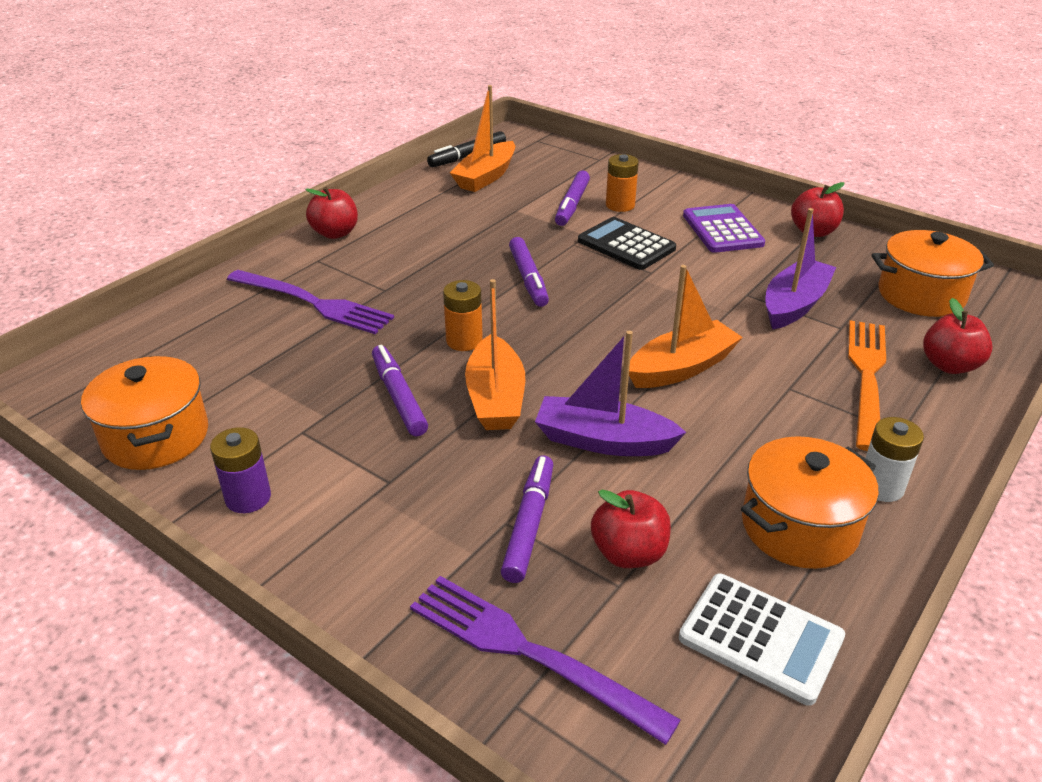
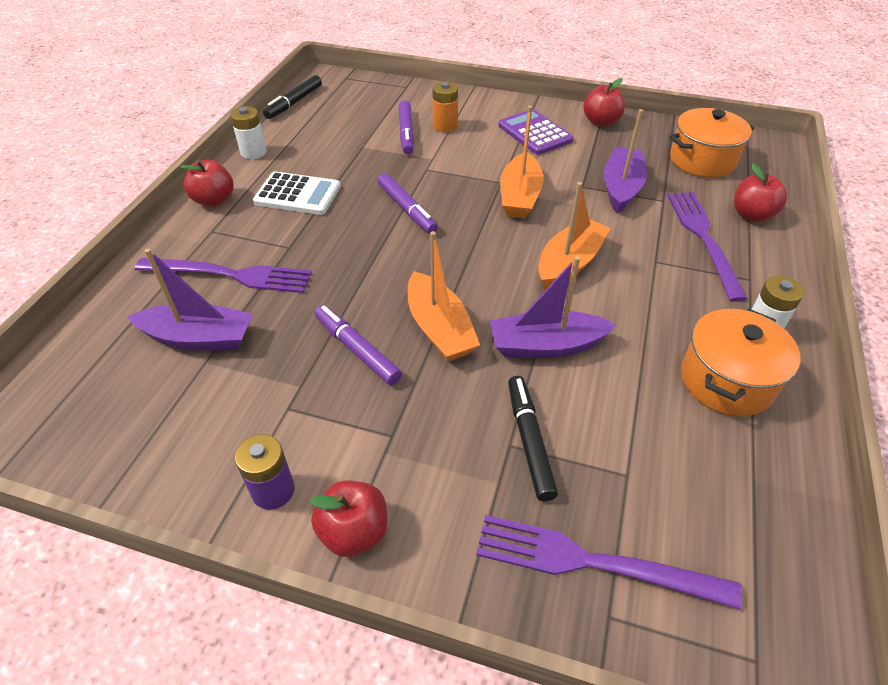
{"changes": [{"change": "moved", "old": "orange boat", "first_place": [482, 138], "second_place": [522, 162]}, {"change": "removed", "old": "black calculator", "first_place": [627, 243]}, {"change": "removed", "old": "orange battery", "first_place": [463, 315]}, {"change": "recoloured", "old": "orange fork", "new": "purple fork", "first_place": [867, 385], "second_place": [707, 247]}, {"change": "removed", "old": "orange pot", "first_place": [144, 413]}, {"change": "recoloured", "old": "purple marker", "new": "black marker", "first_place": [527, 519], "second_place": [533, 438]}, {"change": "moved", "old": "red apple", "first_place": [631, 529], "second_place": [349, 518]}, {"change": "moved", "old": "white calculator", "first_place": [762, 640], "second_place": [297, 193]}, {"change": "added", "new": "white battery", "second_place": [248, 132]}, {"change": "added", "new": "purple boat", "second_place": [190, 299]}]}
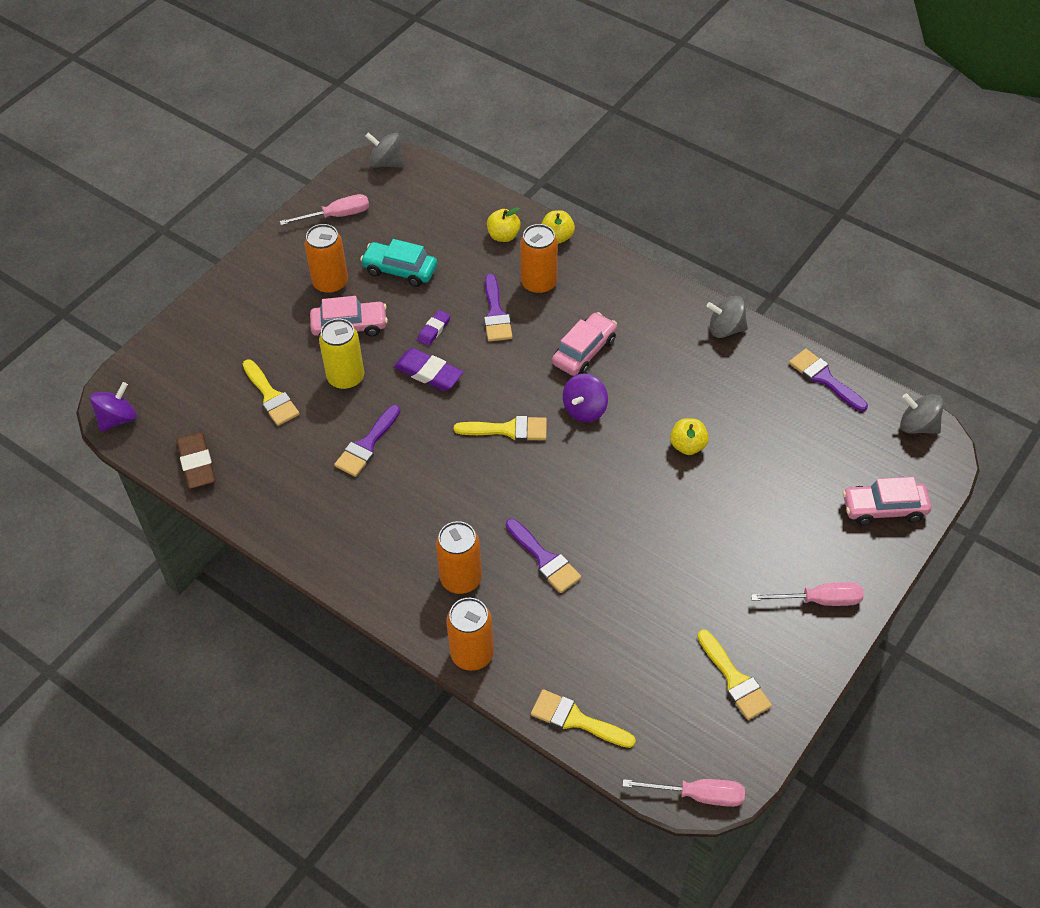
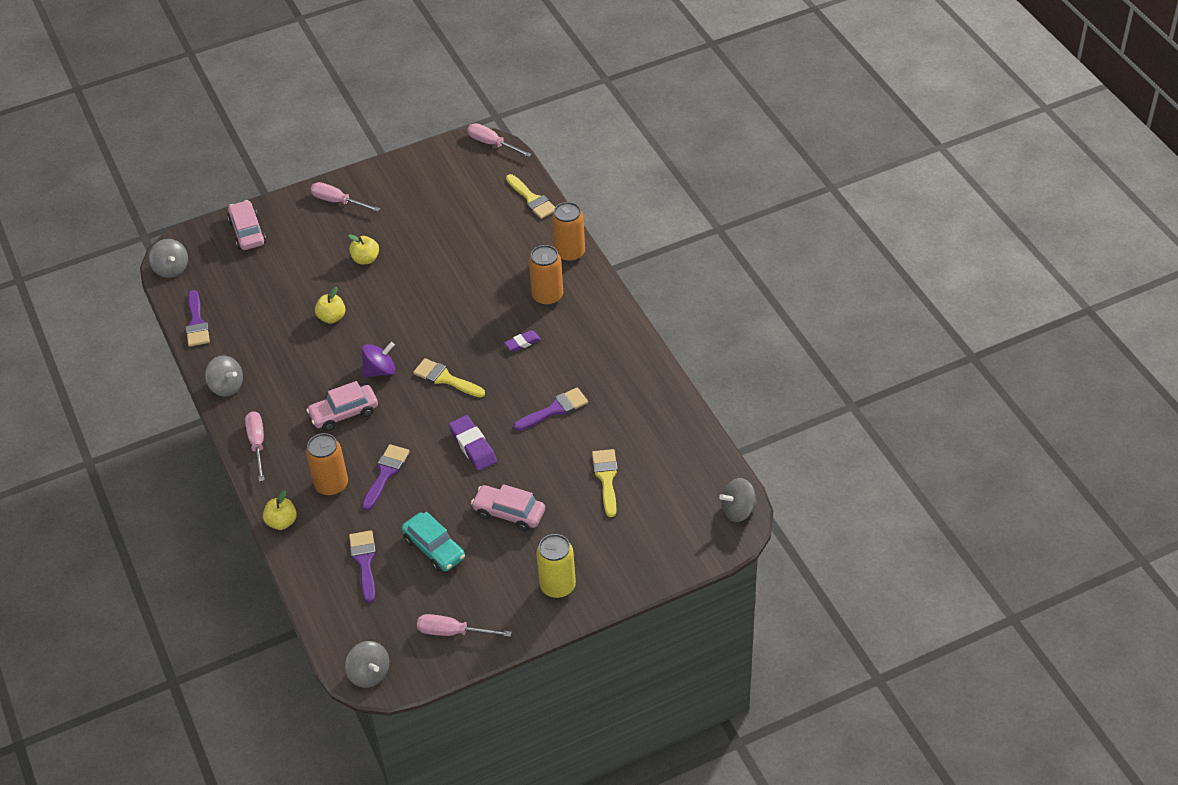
{"changes": [{"change": "moved", "old": "yellow apple", "first_place": [504, 224], "second_place": [363, 249]}, {"change": "removed", "old": "orange can", "first_place": [326, 259]}, {"change": "moved", "old": "purple eraser", "first_place": [434, 328], "second_place": [522, 341]}, {"change": "moved", "old": "yellow can", "first_place": [341, 354], "second_place": [556, 566]}, {"change": "recoloured", "old": "purple spinning top", "new": "grey spinning top", "first_place": [113, 407], "second_place": [738, 500]}, {"change": "removed", "old": "brown eraser", "first_place": [195, 460]}, {"change": "turned", "old": "pink car", "first_place": [887, 501], "second_place": [247, 225], "degrees": -135}, {"change": "moved", "old": "purple brush", "first_place": [543, 556], "second_place": [362, 567]}, {"change": "removed", "old": "yellow brush", "first_place": [734, 674]}, {"change": "added", "new": "pink screwdriver", "second_place": [255, 446]}]}
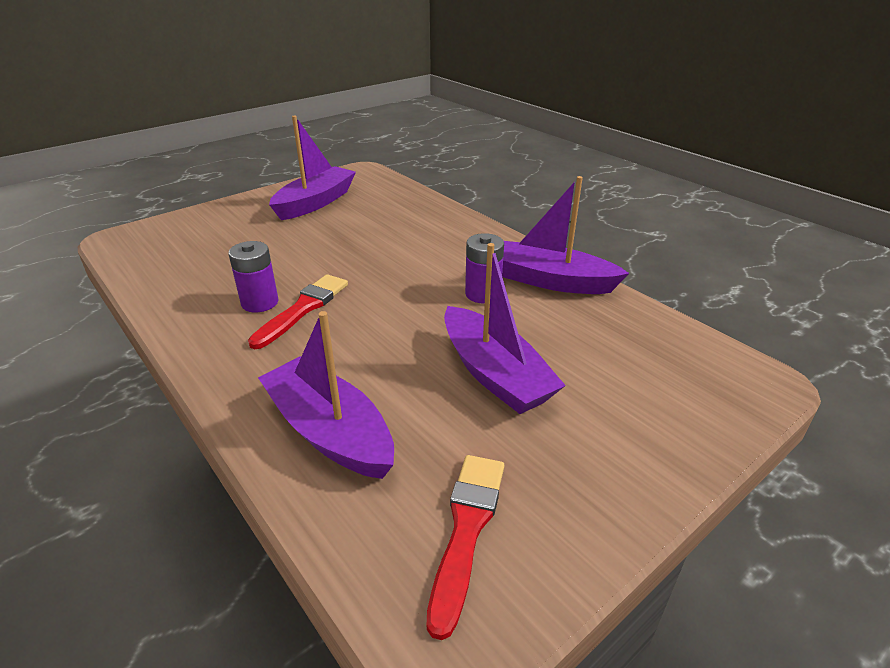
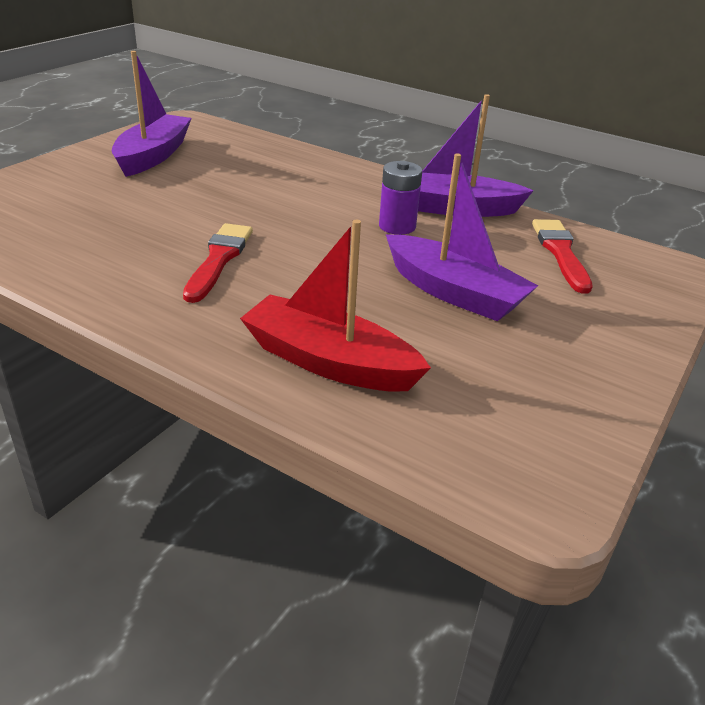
{"changes": [{"change": "removed", "old": "purple battery", "first_place": [253, 276]}, {"change": "recoloured", "old": "purple boat", "new": "red boat", "first_place": [326, 395], "second_place": [335, 306]}, {"change": "moved", "old": "red brush", "first_place": [465, 547], "second_place": [562, 256]}]}
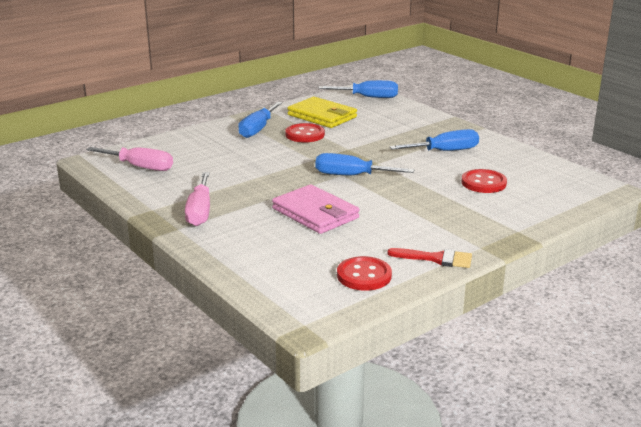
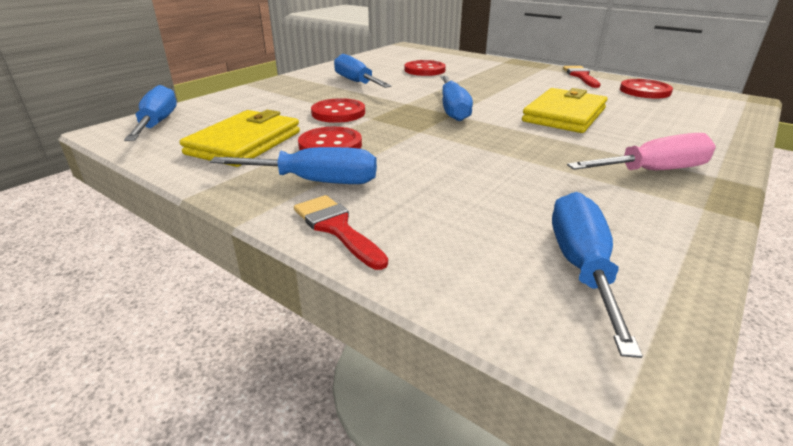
{"changes": [{"change": "recoloured", "old": "pink screwdriver", "new": "blue screwdriver", "first_place": [129, 159], "second_place": [597, 275]}, {"change": "recoloured", "old": "pink wallet", "new": "yellow wallet", "first_place": [316, 209], "second_place": [564, 110]}, {"change": "added", "new": "red button", "second_place": [338, 110]}, {"change": "added", "new": "red brush", "second_place": [341, 232]}]}
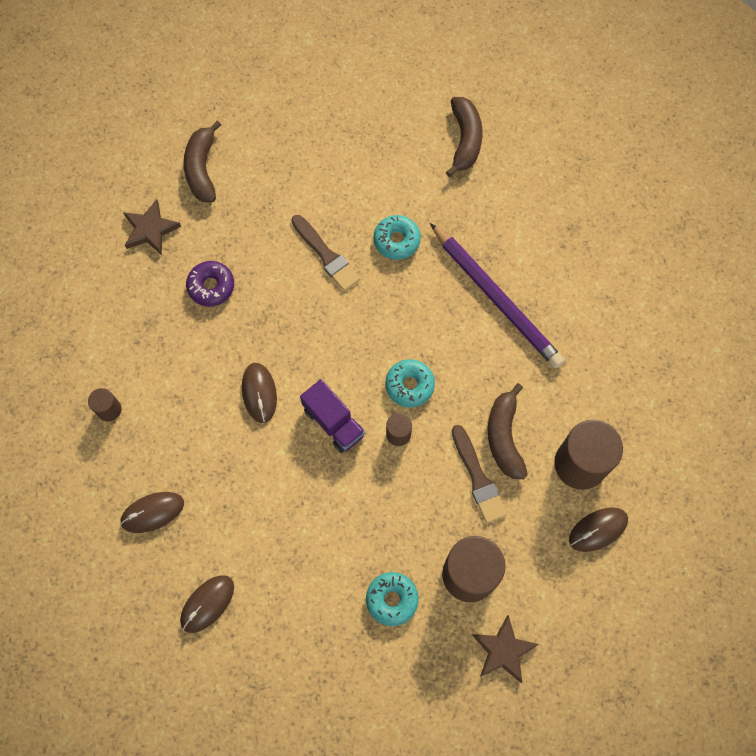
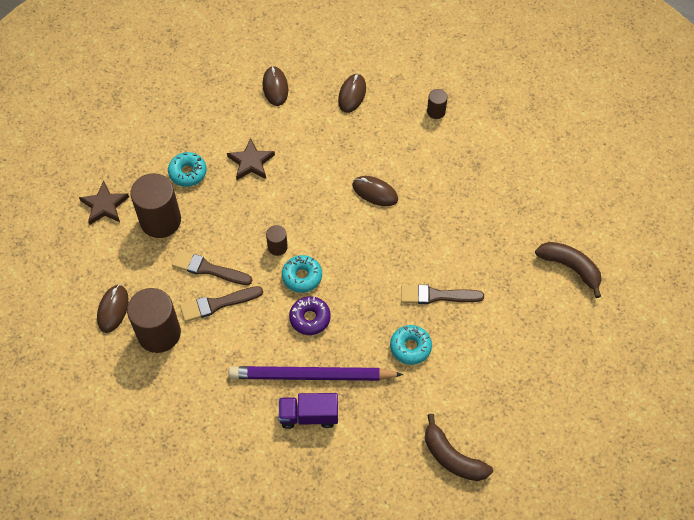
{"changes": [{"change": "moved", "old": "brown star", "first_place": [152, 227], "second_place": [251, 159]}, {"change": "moved", "old": "purple donut", "first_place": [210, 284], "second_place": [310, 315]}, {"change": "moved", "old": "purple truck", "first_place": [332, 416], "second_place": [308, 411]}, {"change": "replaced", "old": "brown banana", "new": "brown brush", "first_place": [508, 431], "second_place": [221, 304]}]}
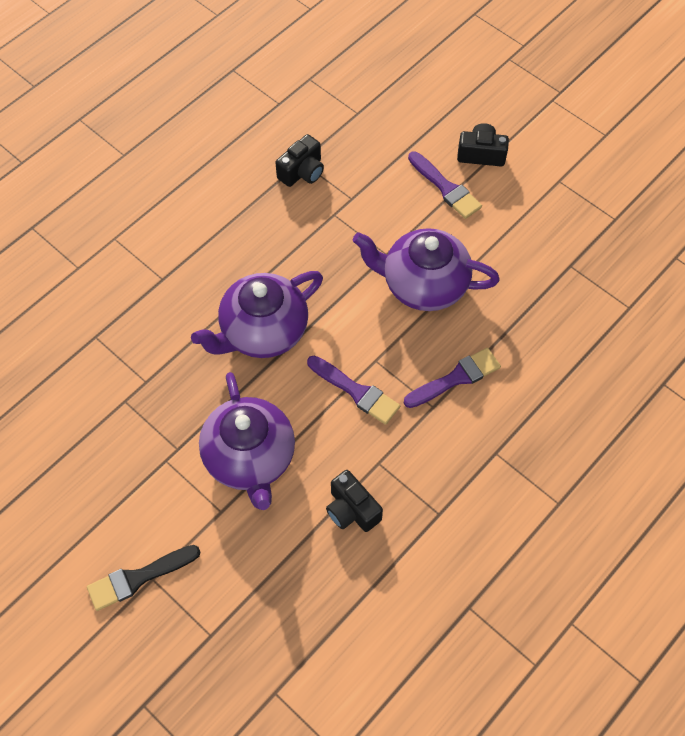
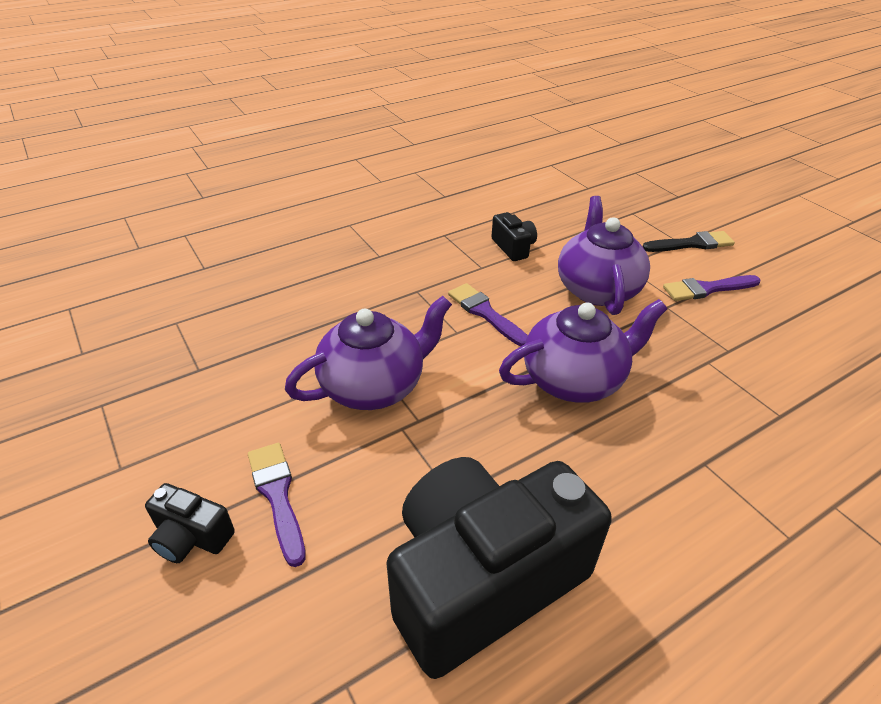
{"changes": [{"change": "resized", "old": "black camera", "first_place": [299, 160], "second_place": [499, 568], "factor": 2.43}, {"change": "turned", "old": "purple teapot", "first_place": [426, 269], "second_place": [368, 353], "degrees": -60}, {"change": "moved", "old": "purple brush", "first_place": [452, 378], "second_place": [712, 288]}]}
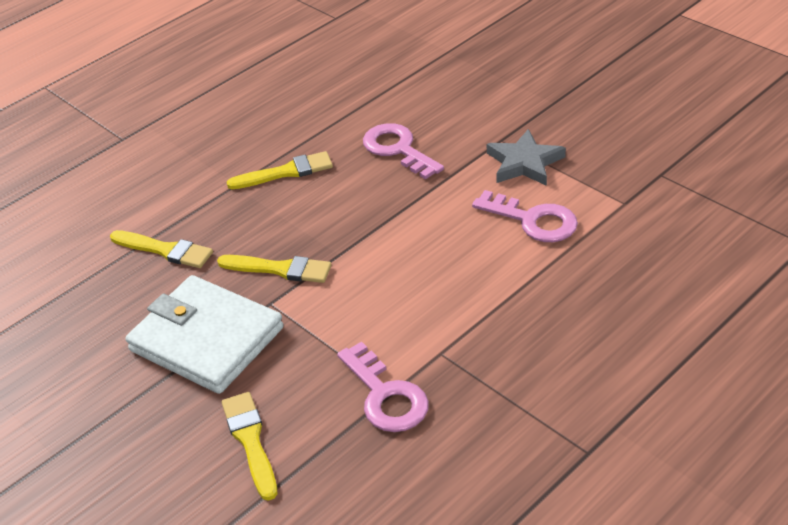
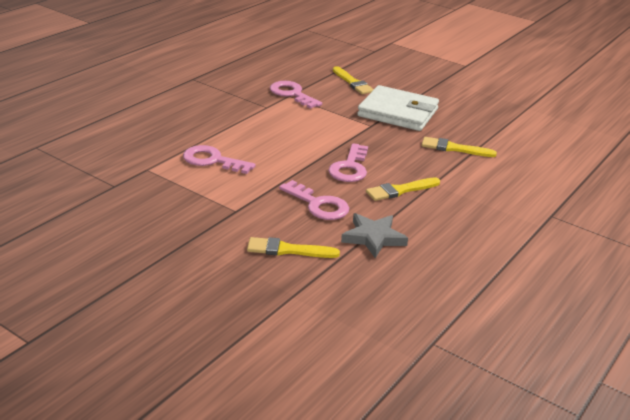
{"changes": [{"change": "moved", "old": "grey star", "first_place": [526, 157], "second_place": [374, 235]}, {"change": "moved", "old": "yellow brush", "first_place": [274, 269], "second_place": [293, 247]}, {"change": "added", "new": "pink key", "second_place": [348, 162]}]}
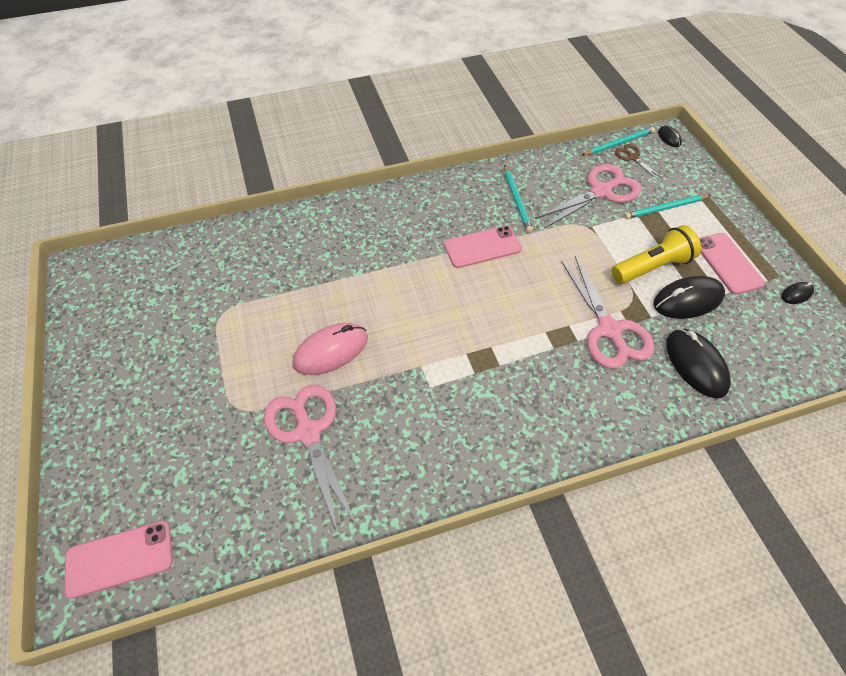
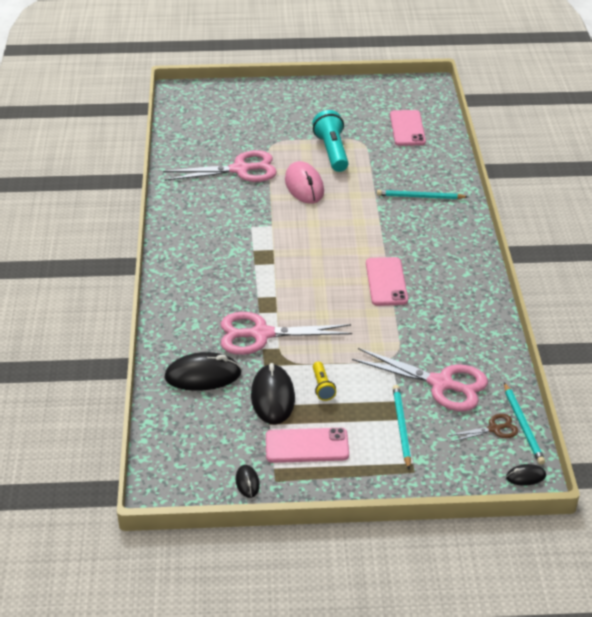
{"changes": [{"change": "turned", "old": "pink scissors", "first_place": [588, 196], "second_place": [420, 379], "degrees": -45}, {"change": "moved", "old": "turquoise pencil", "first_place": [518, 199], "second_place": [422, 194]}, {"change": "resized", "old": "yellow flashlight", "first_place": [656, 254], "second_place": [324, 381], "factor": 0.52}, {"change": "moved", "old": "pink phone", "first_place": [119, 560], "second_place": [408, 128]}, {"change": "added", "new": "turquoise flashlight", "second_place": [330, 141]}]}
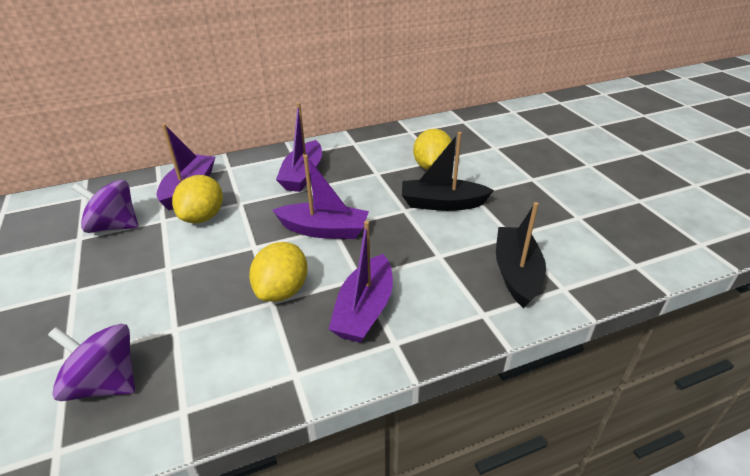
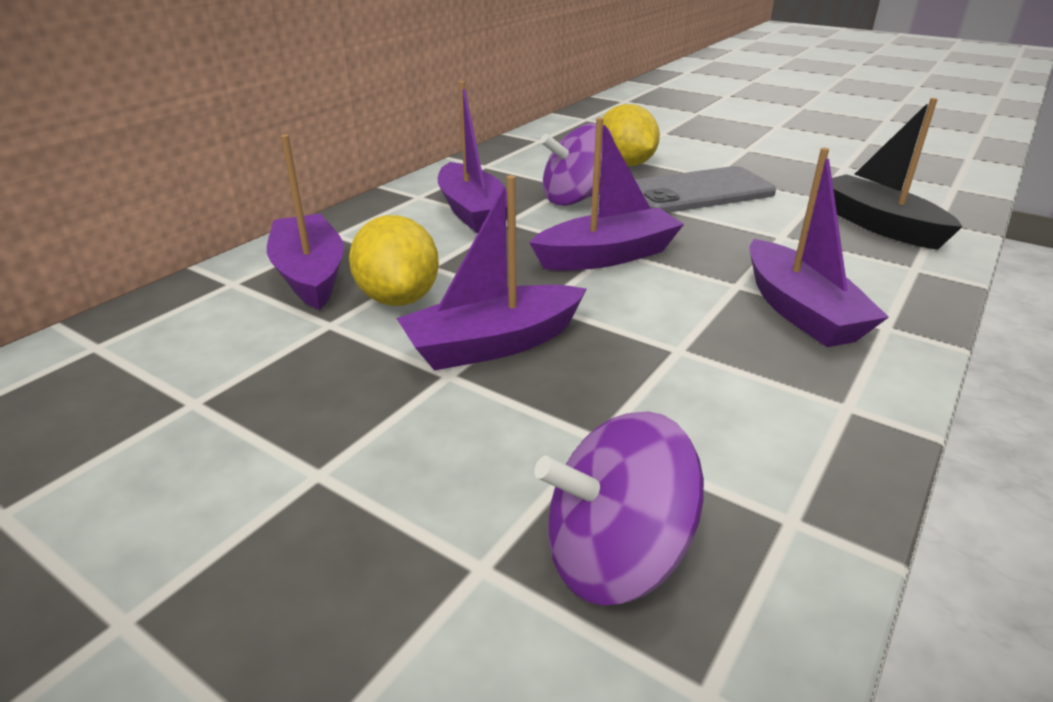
{"changes": [{"change": "replaced", "old": "black boat", "new": "grey phone", "first_place": [448, 171], "second_place": [705, 189]}, {"change": "moved", "old": "purple spinning top", "first_place": [105, 206], "second_place": [577, 164]}, {"change": "removed", "old": "yellow lemon", "first_place": [278, 272]}, {"change": "added", "new": "purple boat", "second_place": [491, 273]}]}
